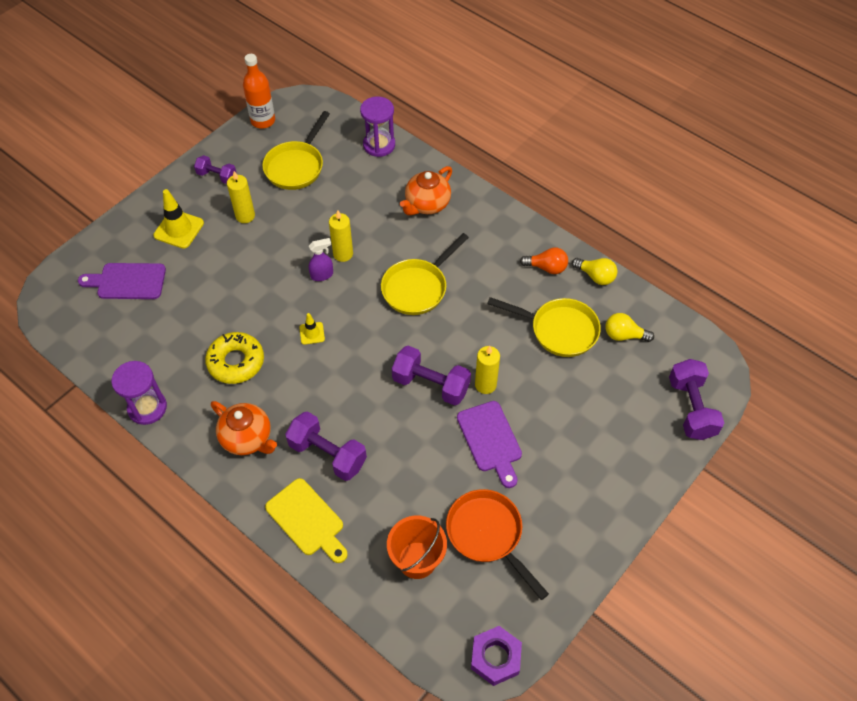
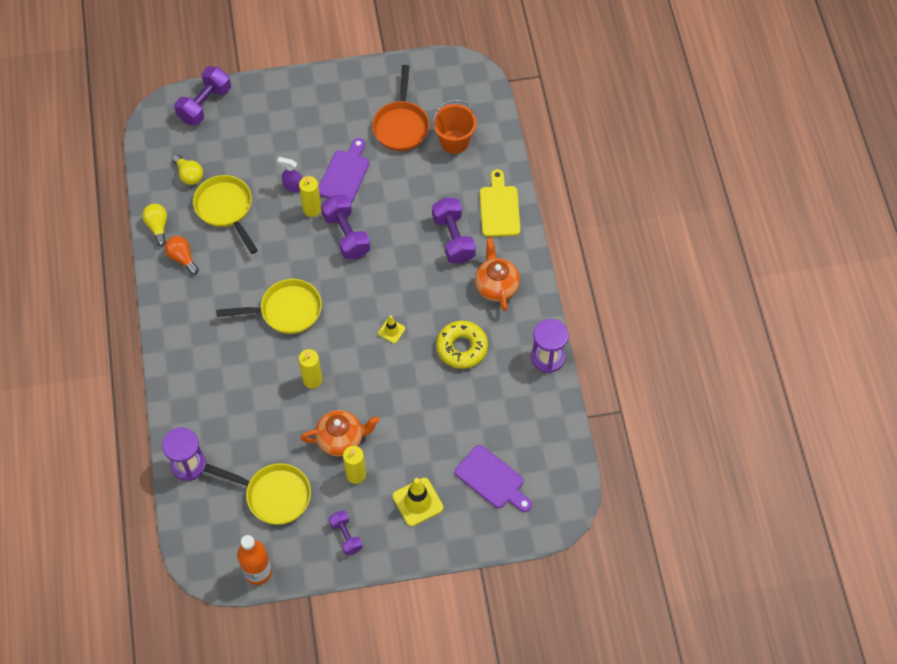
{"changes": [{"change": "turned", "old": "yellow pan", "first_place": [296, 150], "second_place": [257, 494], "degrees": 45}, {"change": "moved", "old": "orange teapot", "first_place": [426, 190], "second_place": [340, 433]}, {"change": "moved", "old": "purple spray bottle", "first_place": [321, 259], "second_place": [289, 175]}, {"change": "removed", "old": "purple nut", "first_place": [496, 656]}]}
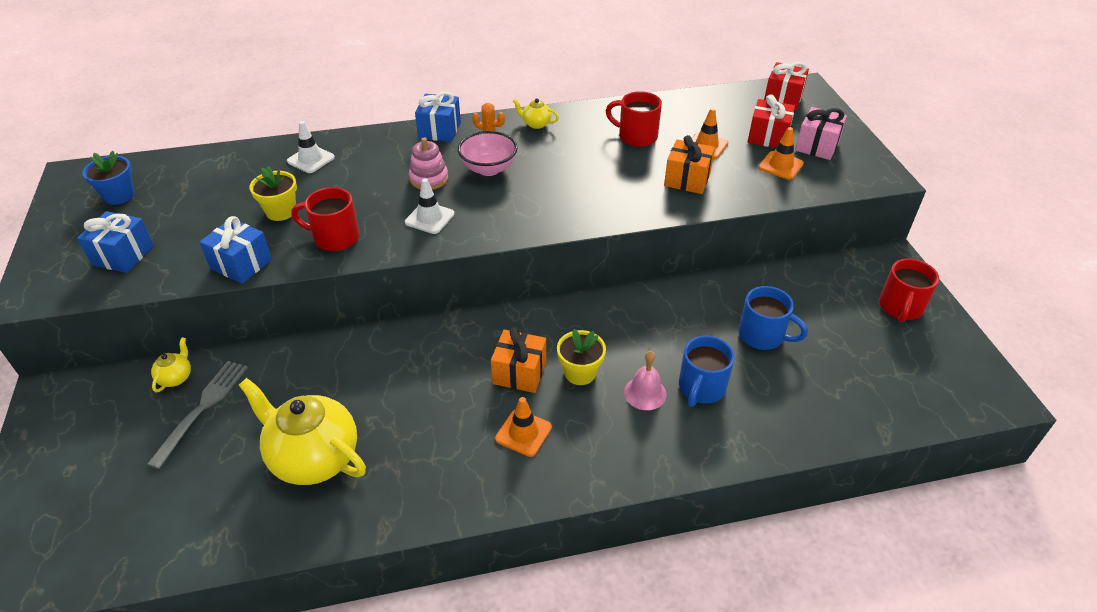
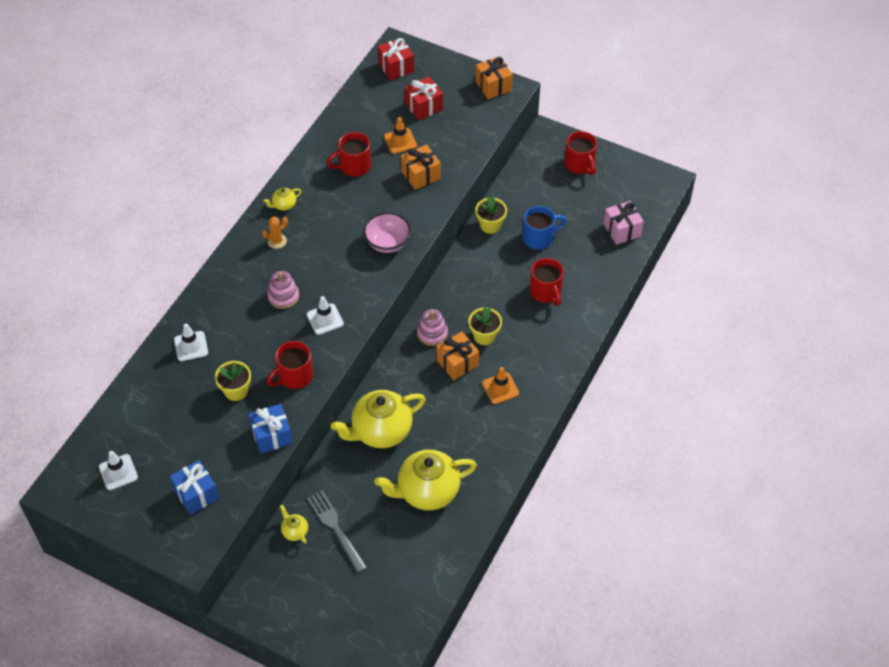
{"changes": [{"change": "removed", "old": "blue gift", "first_place": [438, 117]}, {"change": "moved", "old": "pink gift", "first_place": [821, 133], "second_place": [624, 223]}, {"change": "removed", "old": "orange traffic cone", "first_place": [781, 153]}, {"change": "moved", "old": "pink bowl", "first_place": [488, 153], "second_place": [387, 232]}, {"change": "replaced", "old": "blue flower pot", "new": "white traffic cone", "first_place": [108, 178], "second_place": [118, 470]}, {"change": "recoloured", "old": "blue mug", "new": "red mug", "first_place": [707, 371], "second_place": [547, 282]}, {"change": "removed", "old": "pink bell", "first_place": [645, 380]}, {"change": "added", "new": "orange gift", "second_place": [494, 77]}, {"change": "added", "new": "yellow flower pot", "second_place": [491, 215]}, {"change": "added", "new": "pink stacking toy", "second_place": [432, 327]}, {"change": "added", "new": "yellow teapot", "second_place": [378, 419]}]}
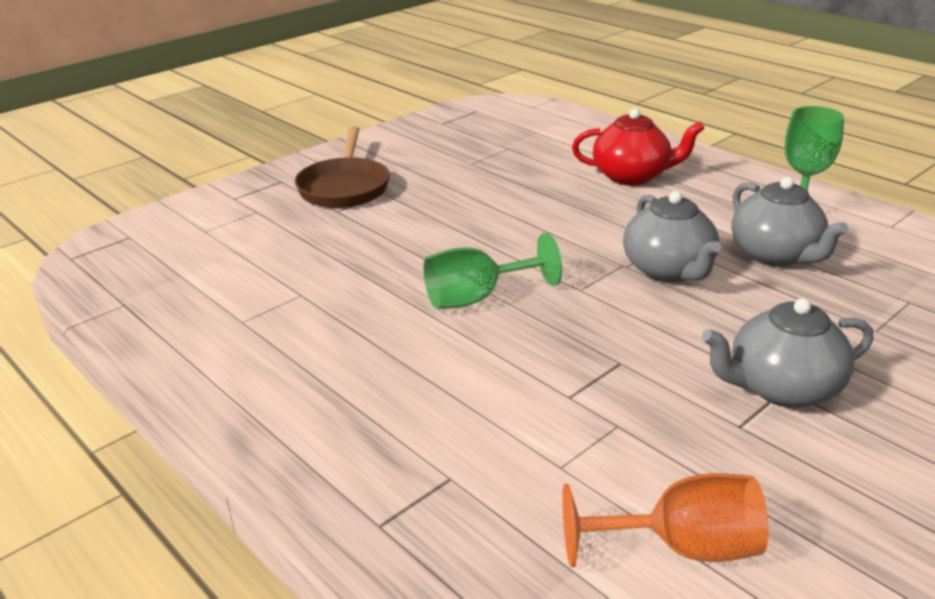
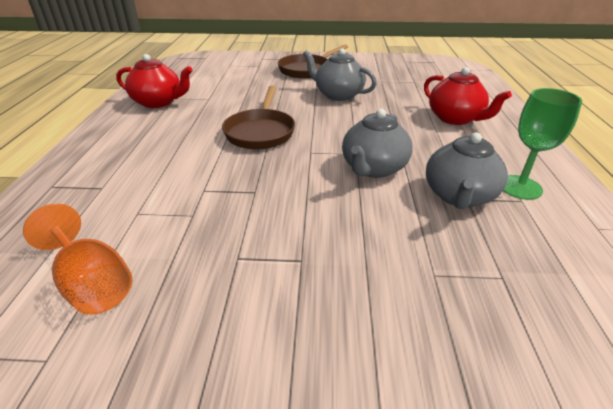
{"changes": [{"change": "replaced", "old": "green goblet", "new": "brown pan", "first_place": [492, 271], "second_place": [258, 117]}, {"change": "moved", "old": "grey teapot", "first_place": [787, 353], "second_place": [340, 74]}, {"change": "added", "new": "red teapot", "second_place": [154, 81]}]}
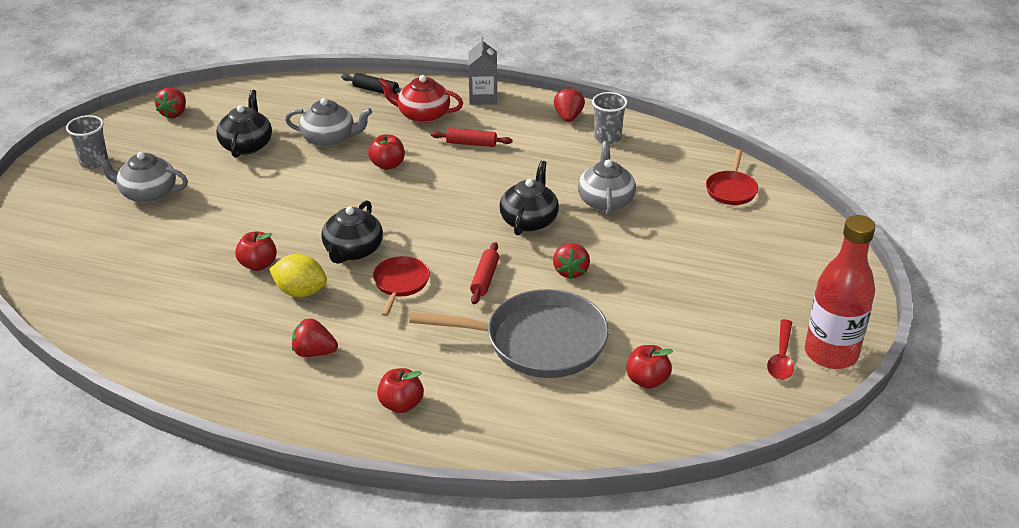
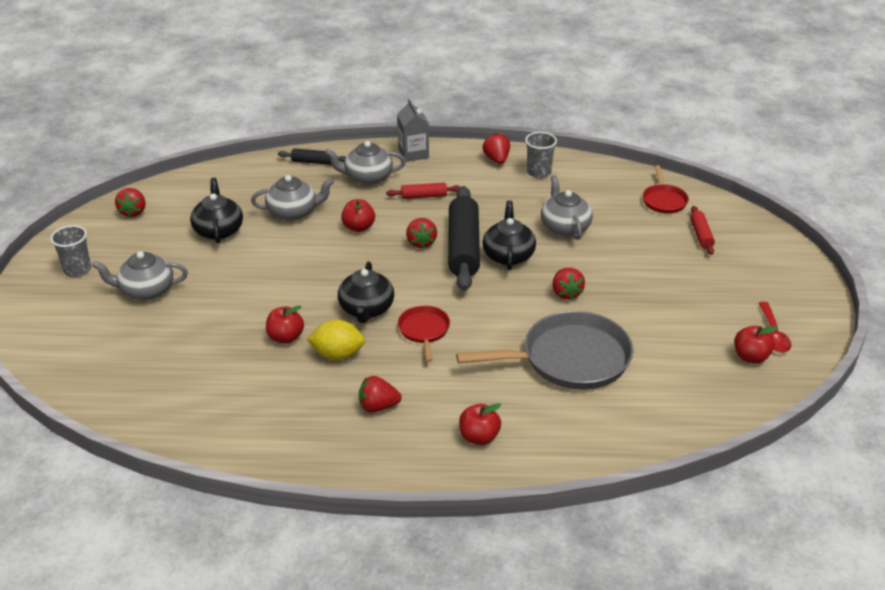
{"changes": [{"change": "recoloured", "old": "red teapot", "new": "grey teapot", "first_place": [420, 99], "second_place": [365, 163]}, {"change": "removed", "old": "red bottle", "first_place": [840, 292]}, {"change": "moved", "old": "red rolling pin", "first_place": [484, 273], "second_place": [702, 230]}, {"change": "moved", "old": "red apple", "first_place": [649, 367], "second_place": [756, 345]}, {"change": "added", "new": "black rolling pin", "second_place": [464, 238]}, {"change": "added", "new": "red strawberry", "second_place": [421, 233]}]}
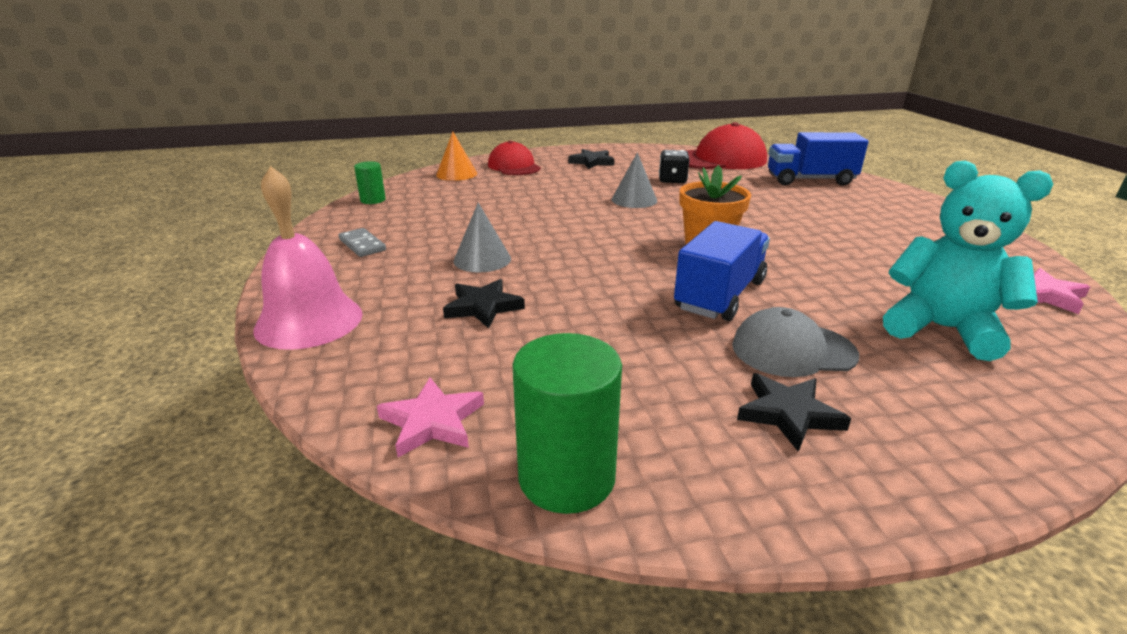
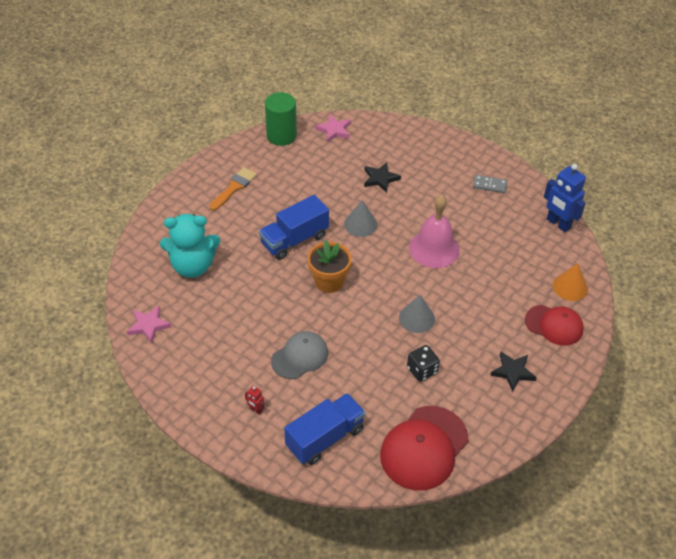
{"changes": [{"change": "replaced", "old": "green cylinder", "new": "blue robot", "first_place": [370, 182], "second_place": [565, 198]}, {"change": "moved", "old": "pink bell", "first_place": [308, 258], "second_place": [434, 231]}, {"change": "moved", "old": "grey cone", "first_place": [482, 237], "second_place": [361, 218]}, {"change": "turned", "old": "blue truck", "first_place": [722, 271], "second_place": [294, 227], "degrees": 60}, {"change": "moved", "old": "grey cap", "first_place": [795, 342], "second_place": [299, 355]}, {"change": "replaced", "old": "black star", "new": "orange brush", "first_place": [794, 412], "second_place": [233, 189]}, {"change": "added", "new": "red robot", "second_place": [255, 400]}]}
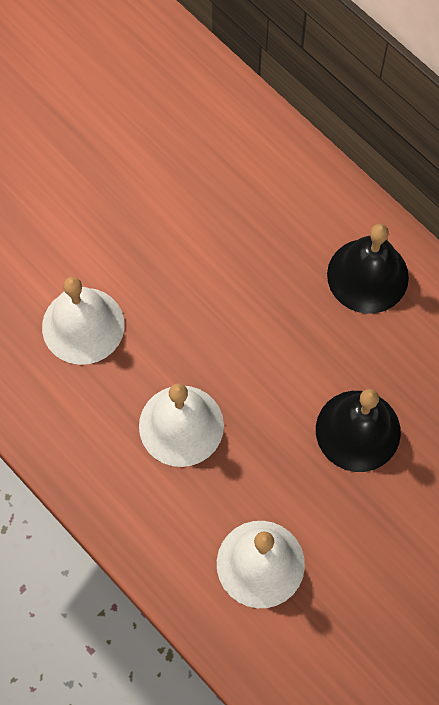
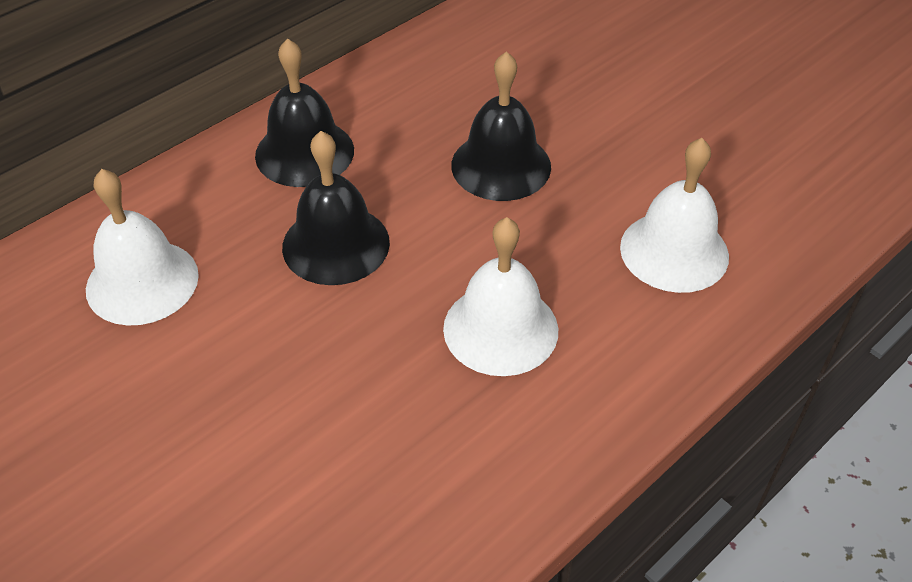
{"changes": [{"change": "moved", "old": "white bell", "first_place": [83, 321], "second_place": [142, 247]}, {"change": "added", "new": "black bell", "second_place": [336, 208]}]}
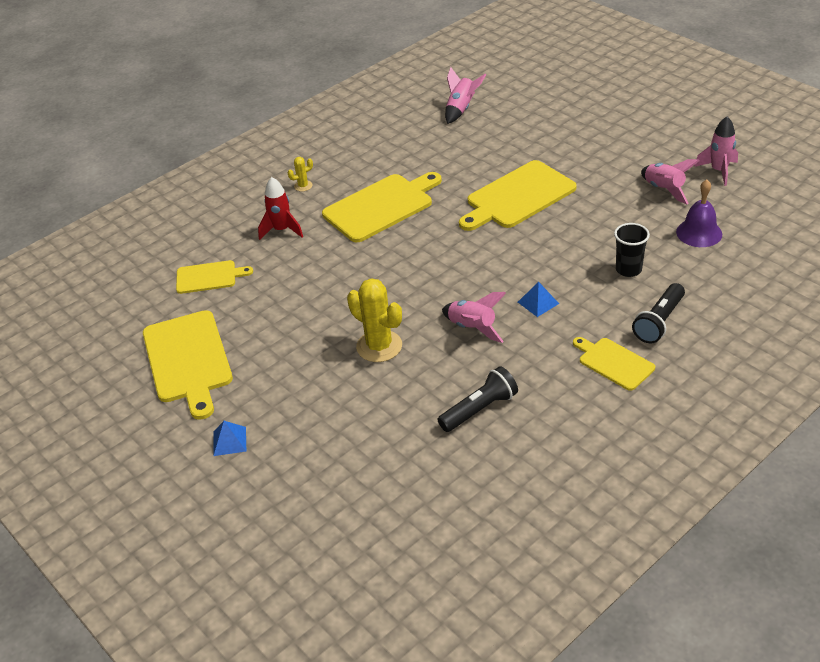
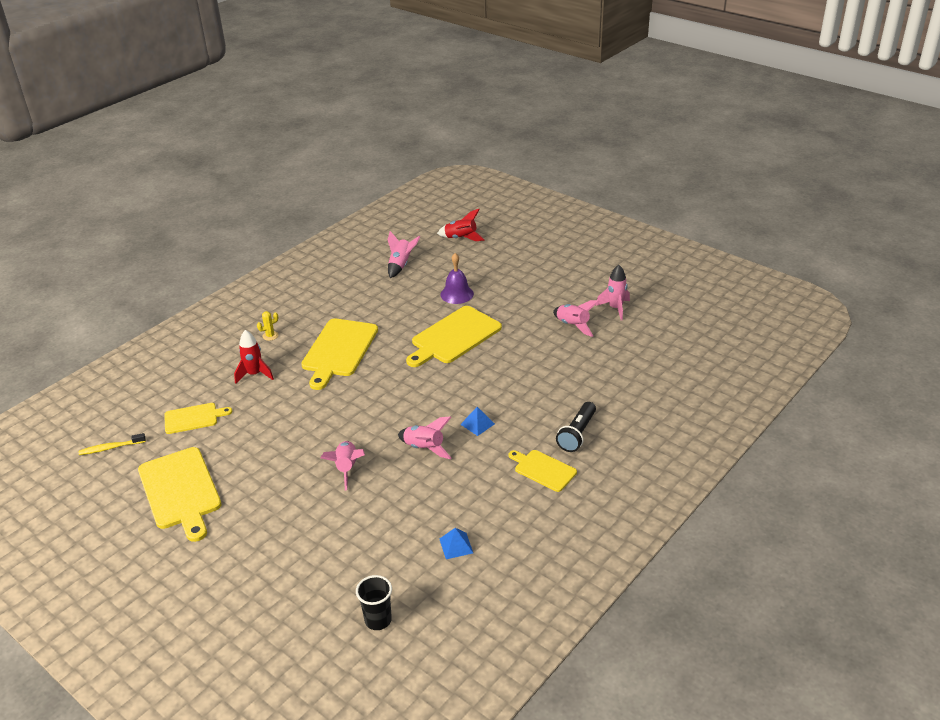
{"changes": [{"change": "turned", "old": "yellow cutting board", "first_place": [382, 207], "second_place": [339, 354], "degrees": 150}, {"change": "moved", "old": "purple bell", "first_place": [699, 213], "second_place": [457, 278]}, {"change": "moved", "old": "black cup", "first_place": [632, 250], "second_place": [374, 602]}, {"change": "replaced", "old": "yellow cactus", "new": "pink rocket", "first_place": [374, 320], "second_place": [343, 465]}, {"change": "removed", "old": "black flashlight", "first_place": [477, 399]}, {"change": "moved", "old": "blue pyramid", "first_place": [229, 438], "second_place": [456, 543]}, {"change": "added", "new": "red rocket", "second_place": [461, 225]}, {"change": "added", "new": "yellow toothbrush", "second_place": [112, 444]}]}
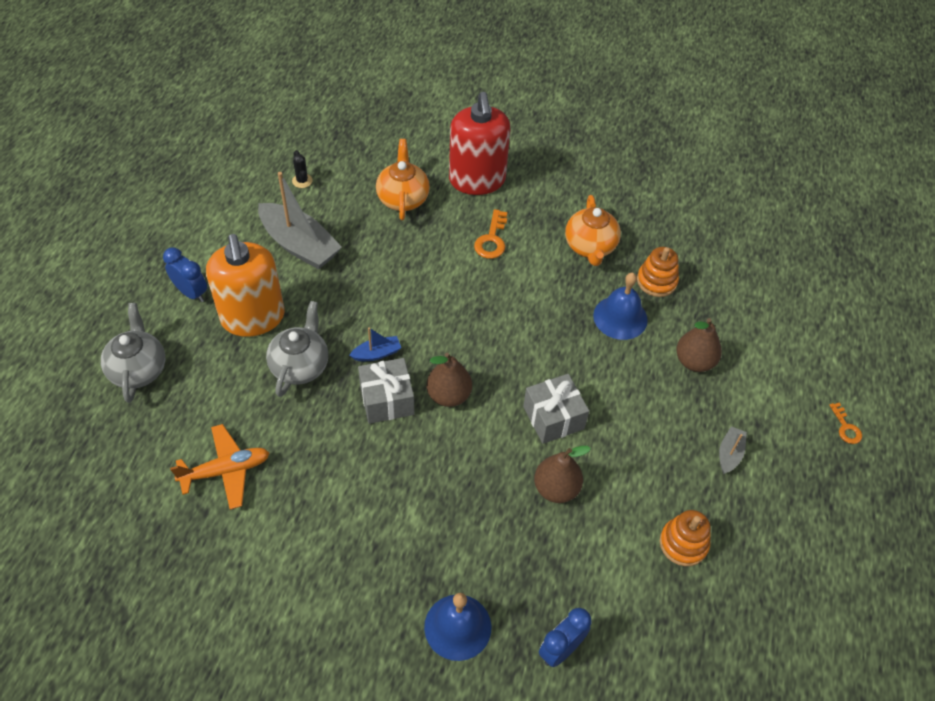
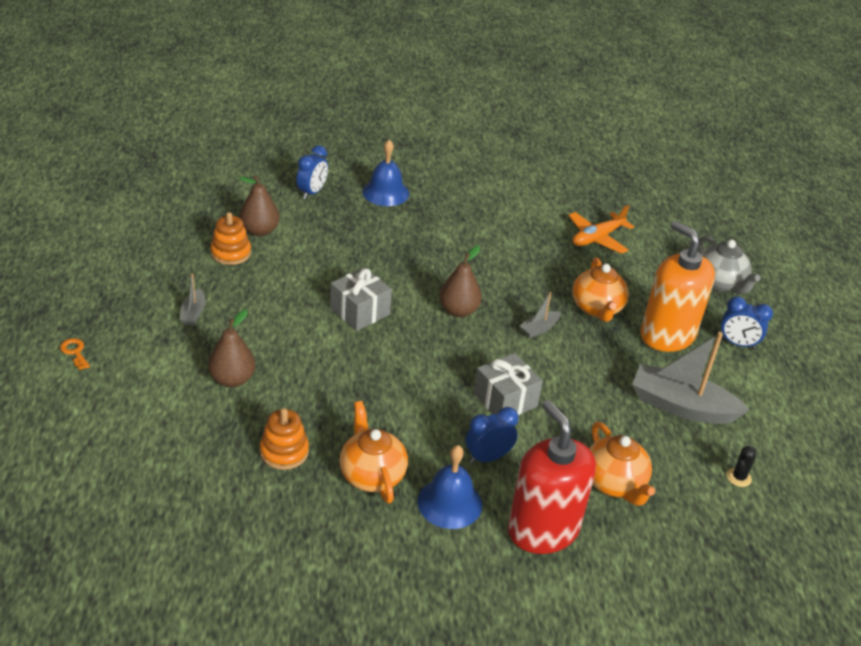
{"changes": [{"change": "turned", "old": "black cactus", "first_place": [302, 169], "second_place": [741, 466], "degrees": 75}, {"change": "replaced", "old": "orange key", "new": "blue clock", "first_place": [490, 234], "second_place": [492, 435]}, {"change": "moved", "old": "blue bell", "first_place": [620, 306], "second_place": [449, 487]}, {"change": "recoloured", "old": "grey teapot", "new": "orange teapot", "first_place": [297, 349], "second_place": [600, 289]}, {"change": "recoloured", "old": "blue boat", "new": "grey boat", "first_place": [375, 344], "second_place": [540, 315]}, {"change": "moved", "old": "grey gift", "first_place": [386, 391], "second_place": [508, 384]}, {"change": "moved", "old": "brown pear", "first_place": [562, 474], "second_place": [259, 205]}]}
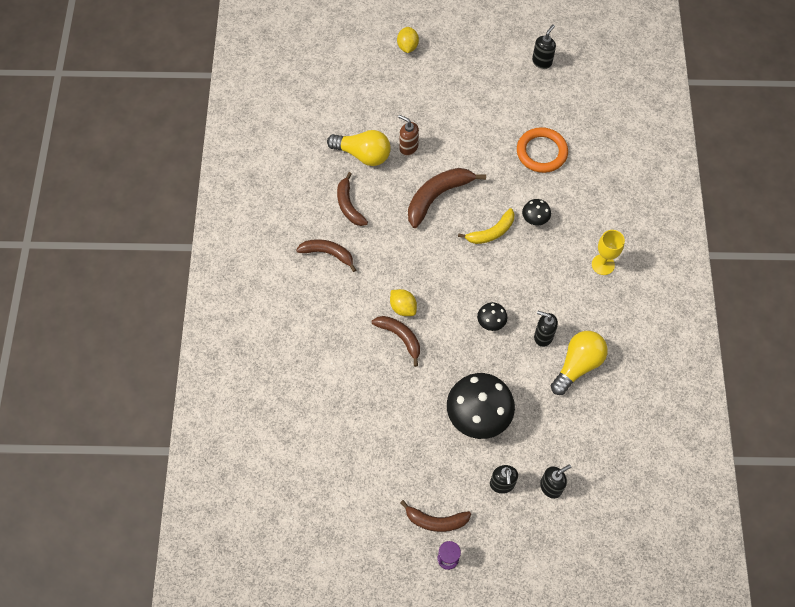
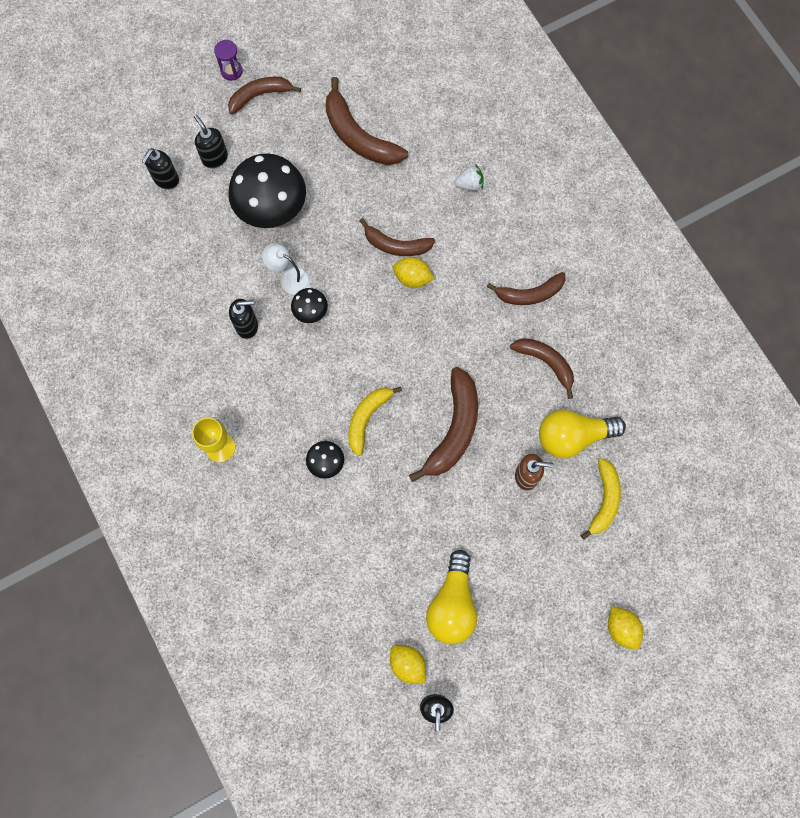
{"changes": [{"change": "removed", "old": "orange ring", "first_place": [542, 150]}, {"change": "moved", "old": "yellow light bulb", "first_place": [579, 363], "second_place": [451, 597]}, {"change": "added", "new": "brown banana", "second_place": [366, 121]}, {"change": "added", "new": "white strawberry", "second_place": [468, 177]}, {"change": "added", "new": "white lamp", "second_place": [286, 268]}, {"change": "added", "new": "yellow banana", "second_place": [601, 499]}, {"change": "added", "new": "yellow lemon", "second_place": [408, 664]}]}
